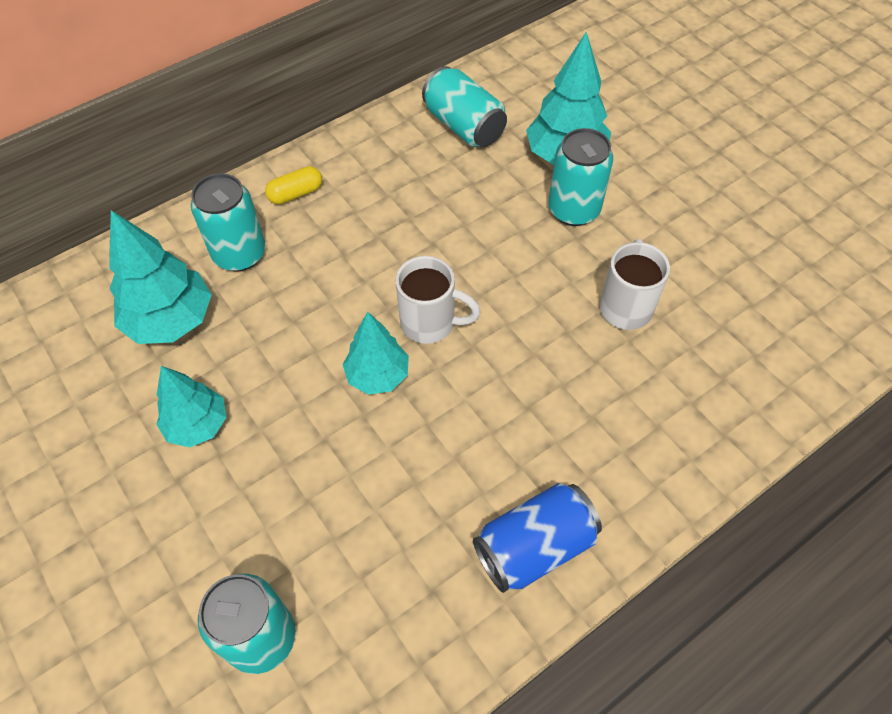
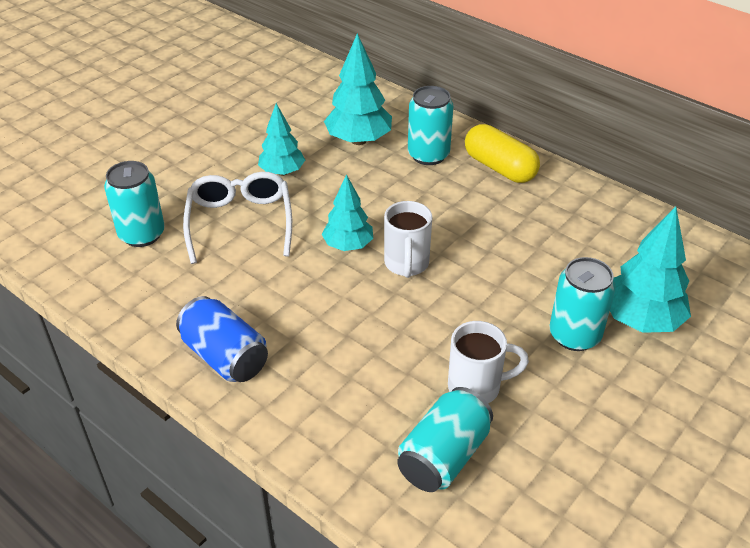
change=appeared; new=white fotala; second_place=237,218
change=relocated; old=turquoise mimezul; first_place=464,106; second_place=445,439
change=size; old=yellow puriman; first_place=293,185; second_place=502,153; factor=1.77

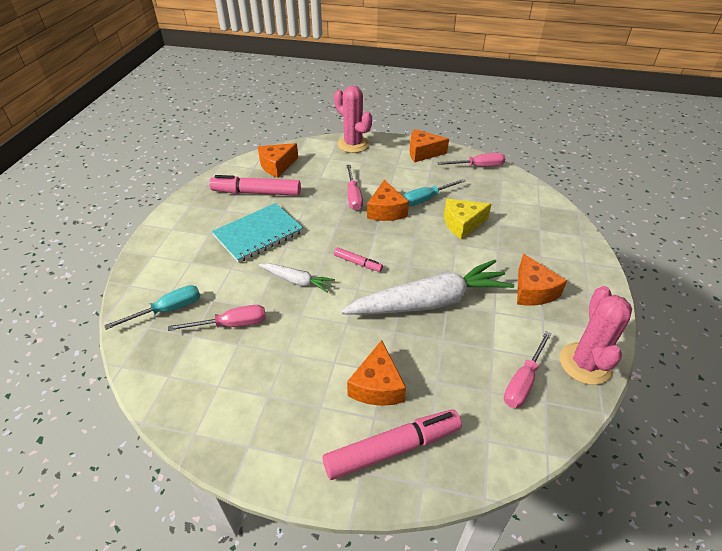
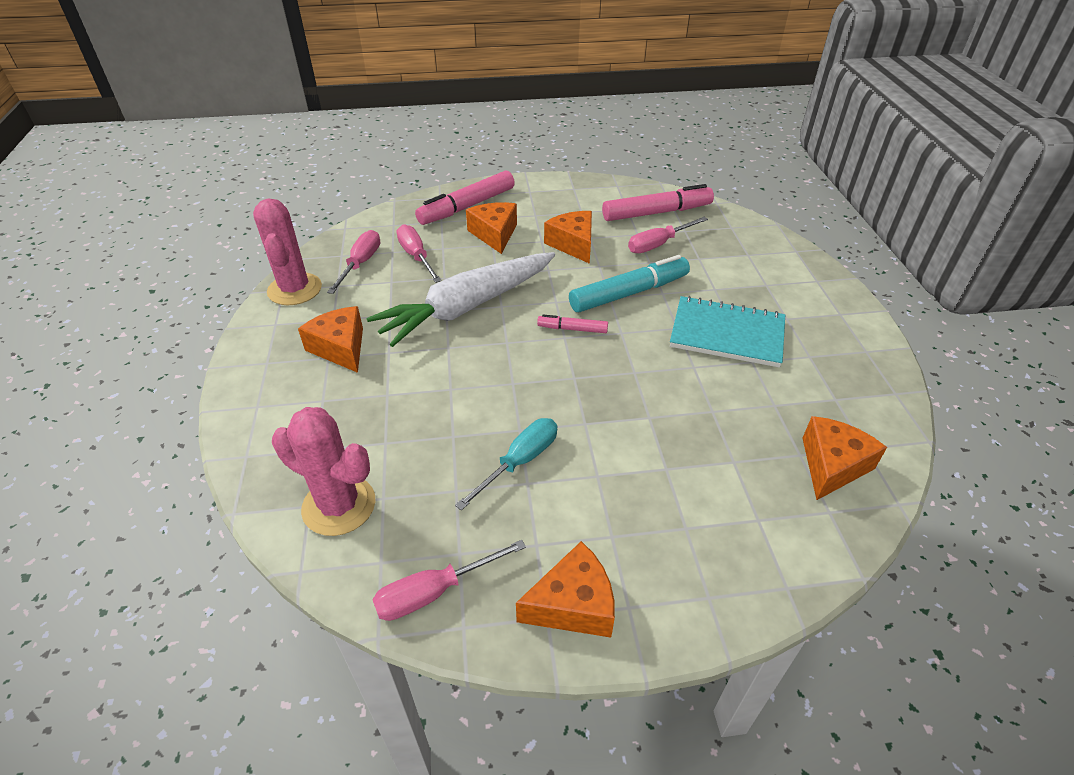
change=missing; old=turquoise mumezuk; first_place=152,307
change=missing; old=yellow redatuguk; first_place=467,219
change=relocated; old=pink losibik; first_place=255,185; second_place=658,202
change=relocated; old=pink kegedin; first_place=353,119; second_place=324,471
change=relocated; old=pink mumezuk; first_place=354,188; second_place=418,253
change=relocated; old=orange redatuguk; first_place=388,200; second_place=568,237
change=exchanged; old=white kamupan; new=turquoise losibik; first_place=297,278; second_place=629,283
change=spun; old=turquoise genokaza; first_place=257,233; second_place=727,332; degrees=75

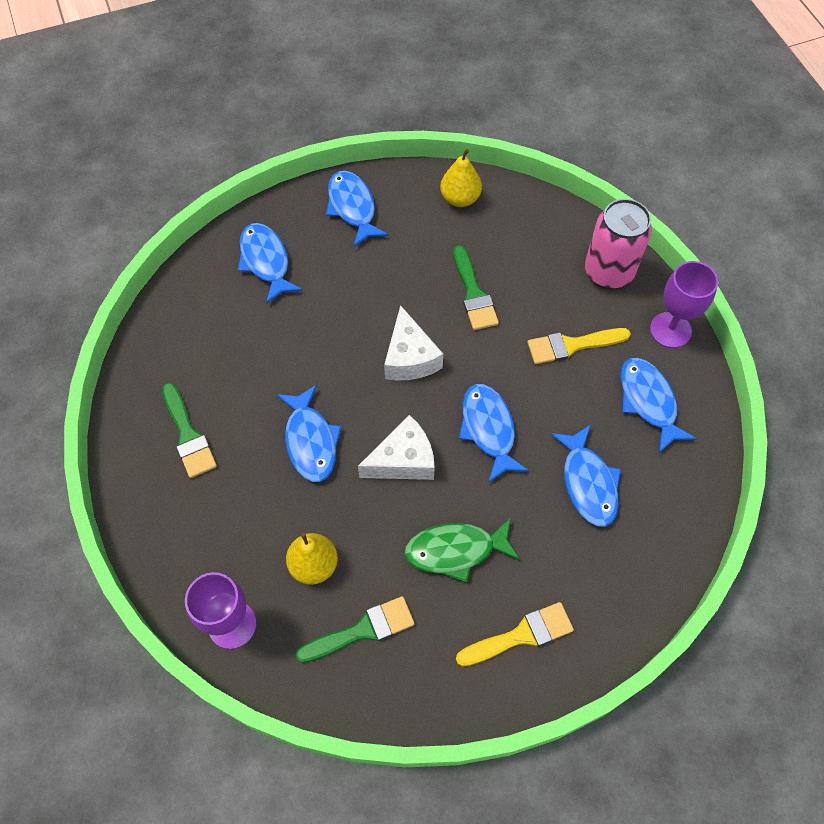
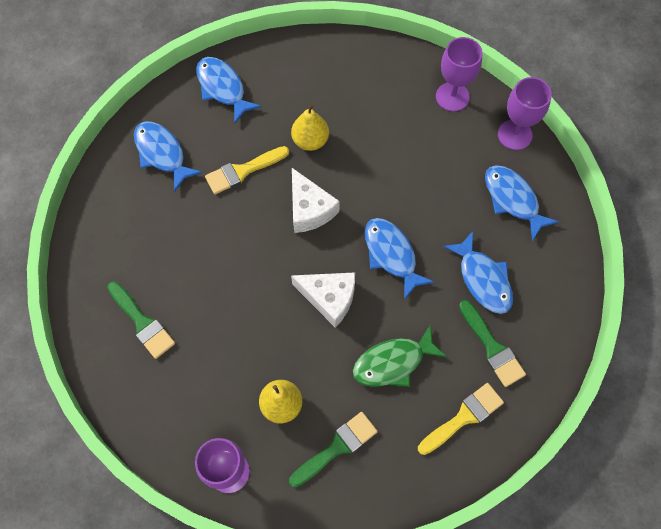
change=missing; old=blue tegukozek; first_place=309,433
change=relocated; old=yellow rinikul; first_place=461,178; second_place=310,127
change=relocated; old=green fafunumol; first_place=476,287; second_place=492,343
change=relocated; old=yellow fafunumol; first_place=579,346; second_place=247,170
change=exchanged; old=pink mimezul; new=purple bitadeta; first_place=618,244; second_place=459,74
change=spun; old=white redatuguk; first_place=396,447; second_place=323,300; degrees=60

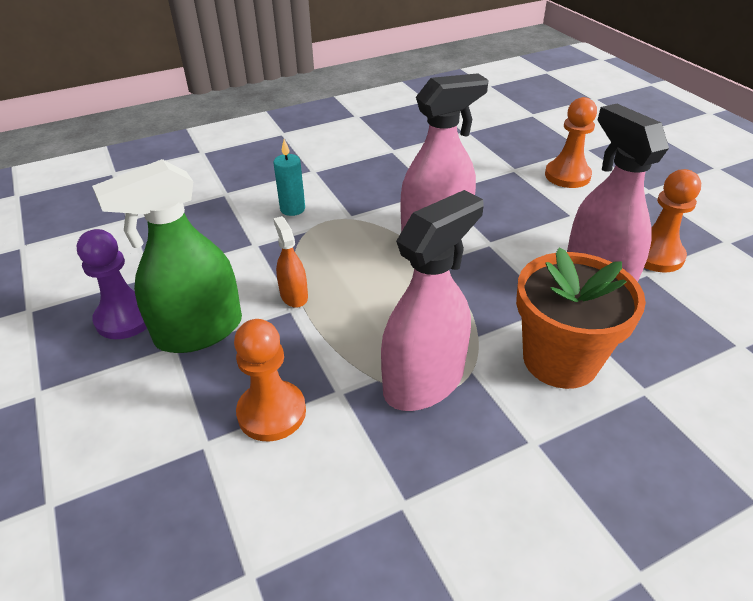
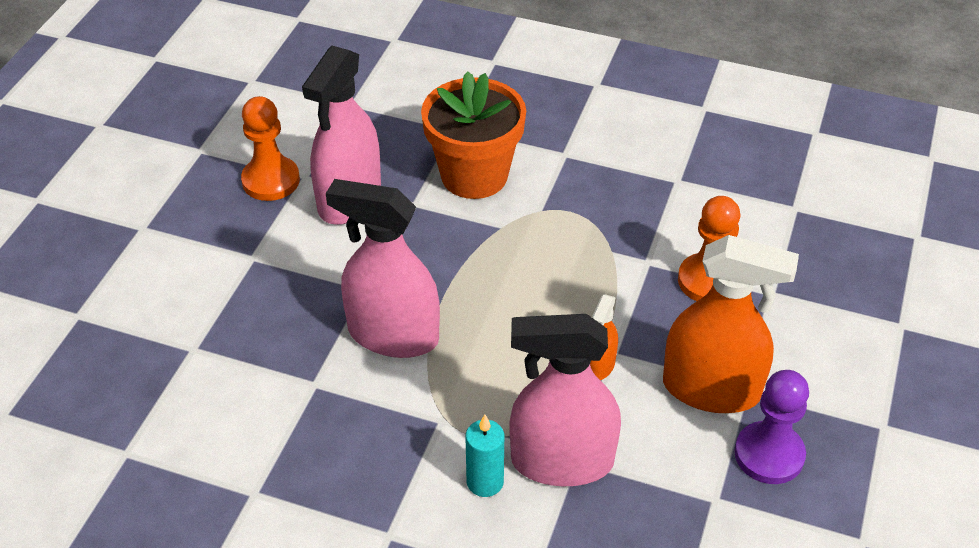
change=missing; old=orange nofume; first_place=571,142
change=relocated; old=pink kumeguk; first_place=432,300; second_place=565,400
change=colour; old=green kumeguk; new=orange kumeguk; first_place=167,256; second_place=731,324

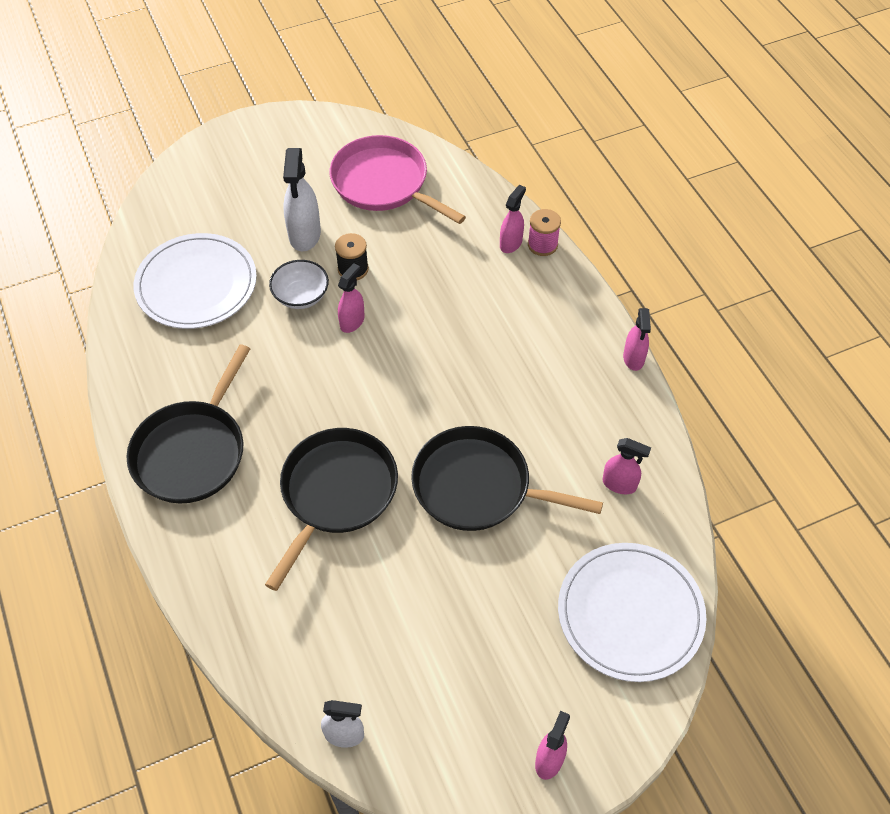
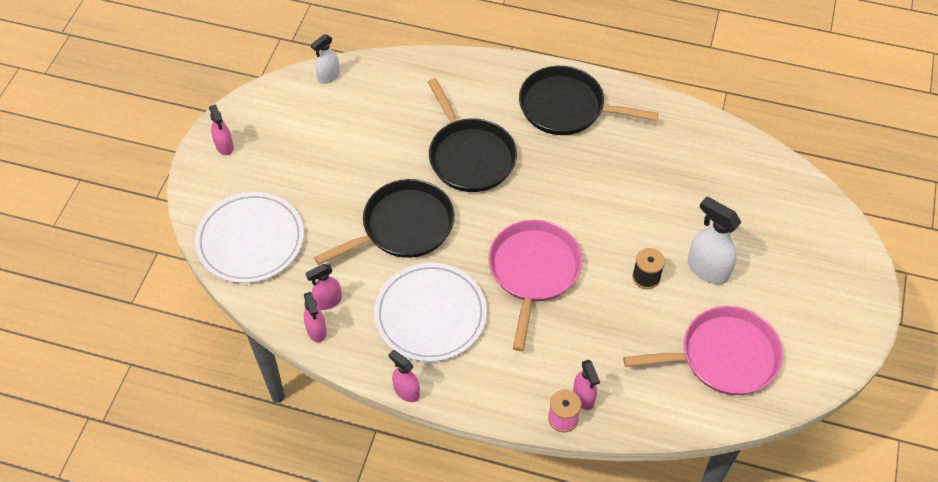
change=missing; old=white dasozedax; first_place=299,284
change=appeared; new=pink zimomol; second_place=535,285
change=relocated; old=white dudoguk; first_place=195,281; second_place=430,312
change=relocated; old=pink kumeguk; first_place=351,298; second_place=315,317
change=spun; old=black zimomol; first_place=188,424; second_place=588,100; degrees=-45

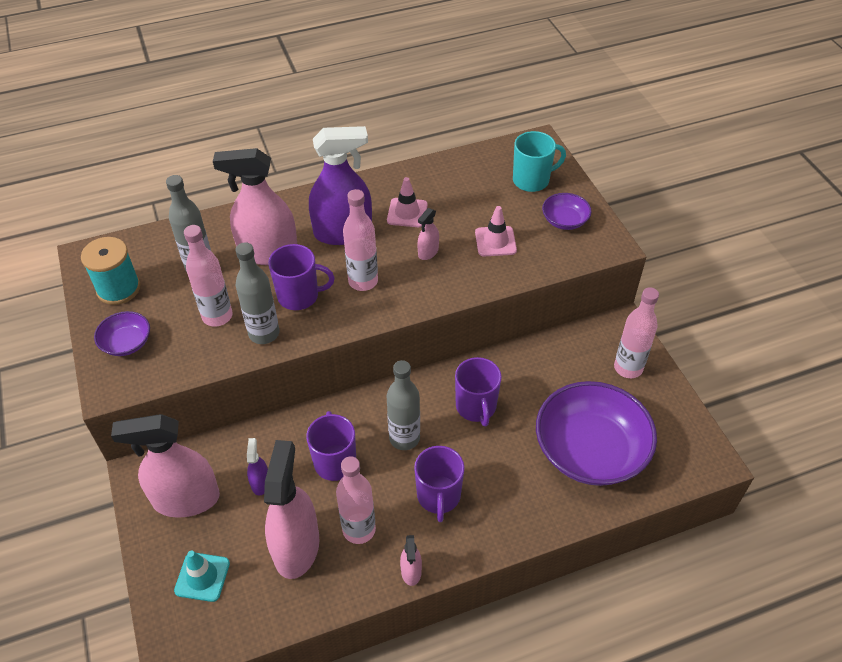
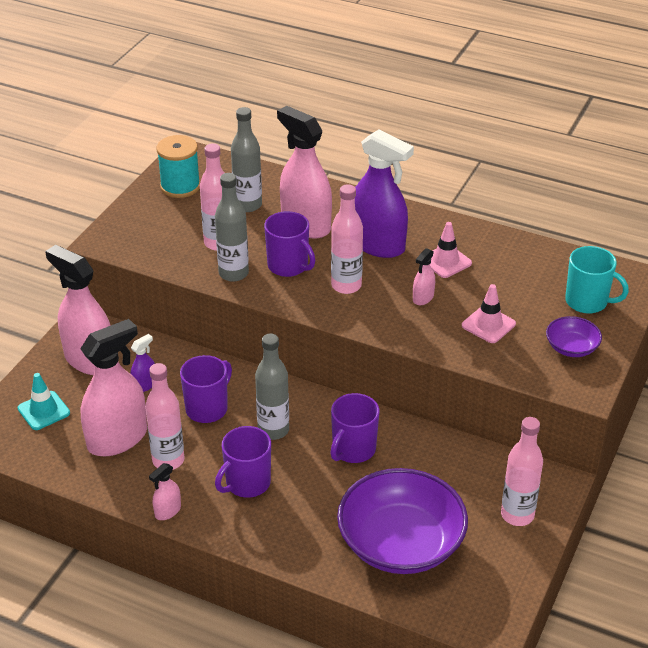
change=missing; old=purple dasozedax; first_place=122,333
change=spun; old=pink kumeguk; first_place=428,234; second_place=424,276; degrees=-45

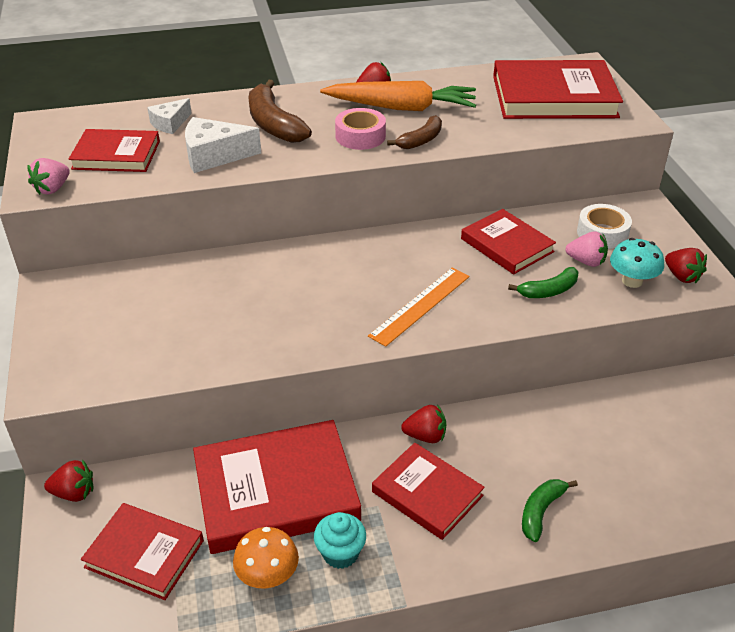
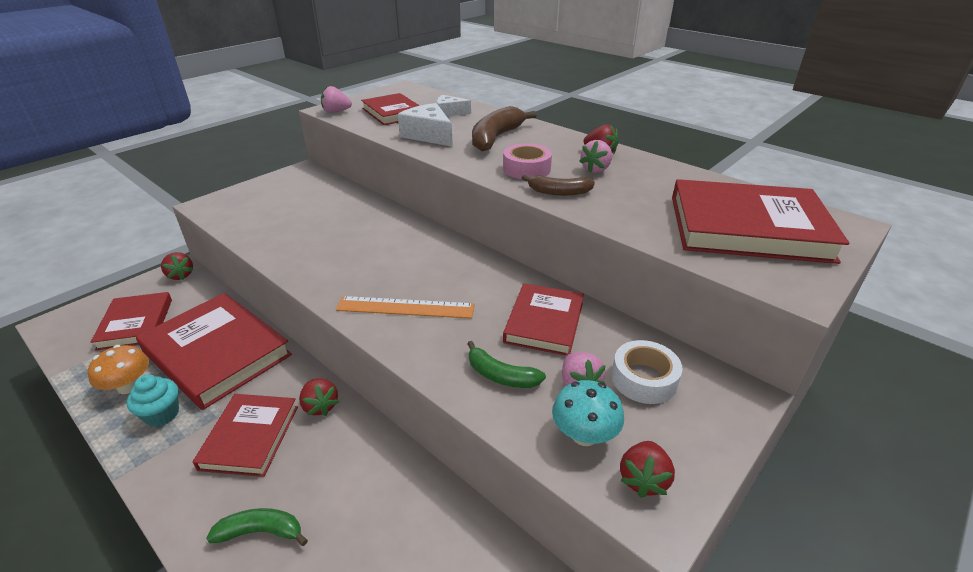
change=exchanged; old=orange kamupan; new=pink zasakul; first_place=398,96; second_place=595,156
change=spun; old=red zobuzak; first_place=558,89; second_place=760,221; degrees=-45

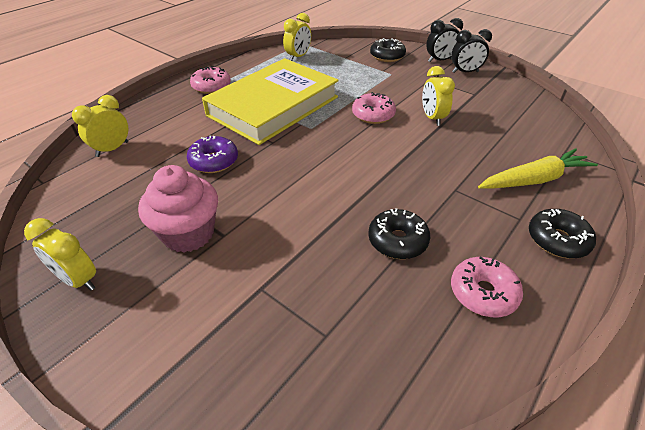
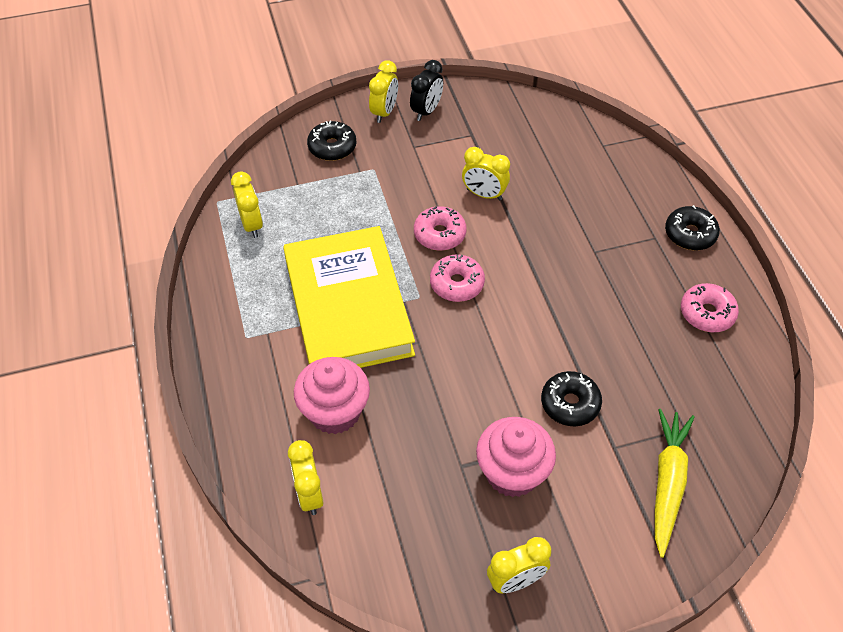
change=missing; old=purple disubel; first_place=212,154
change=appeared; new=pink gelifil; second_place=332,395
change=relocated; old=pink disubel; first_place=210,80; second_place=457,278
change=relocated; old=black disubel; first_place=399,233; second_place=571,398
change=relocated; old=yellow kamupan; first_place=538,168; second_place=675,483
change=colour; old=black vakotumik; new=yellow vakotumik; first_place=444,40; second_place=383,91

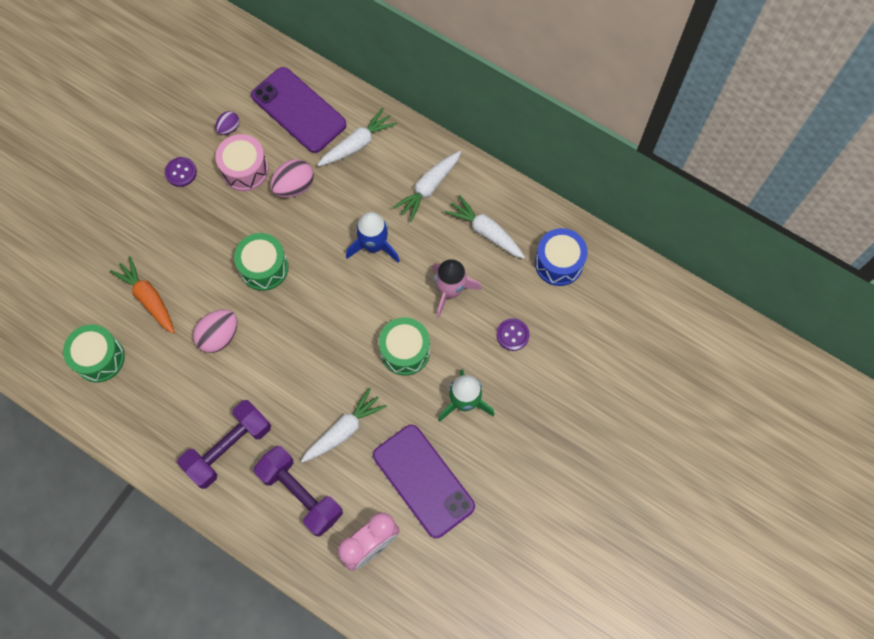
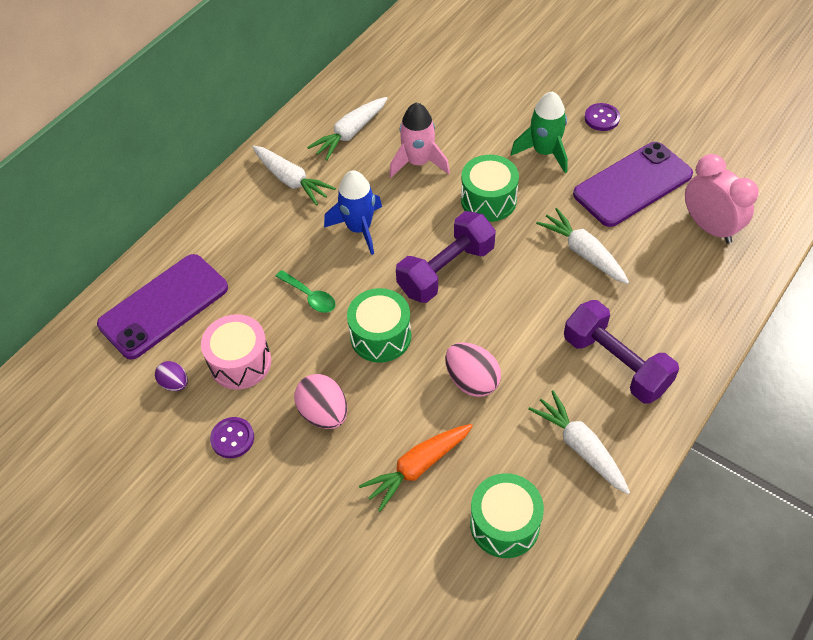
change=missing; old=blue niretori; first_place=561,257
change=appeared; new=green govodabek; second_place=305,291
change=relocated; old=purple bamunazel; first_place=298,491; second_place=446,257
change=relocated; old=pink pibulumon; first_place=292,178; second_place=320,401
change=relocated; old=white kamupan; first_place=357,137; second_place=579,442
change=relocated; old=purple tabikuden; first_place=513,334; second_place=602,117

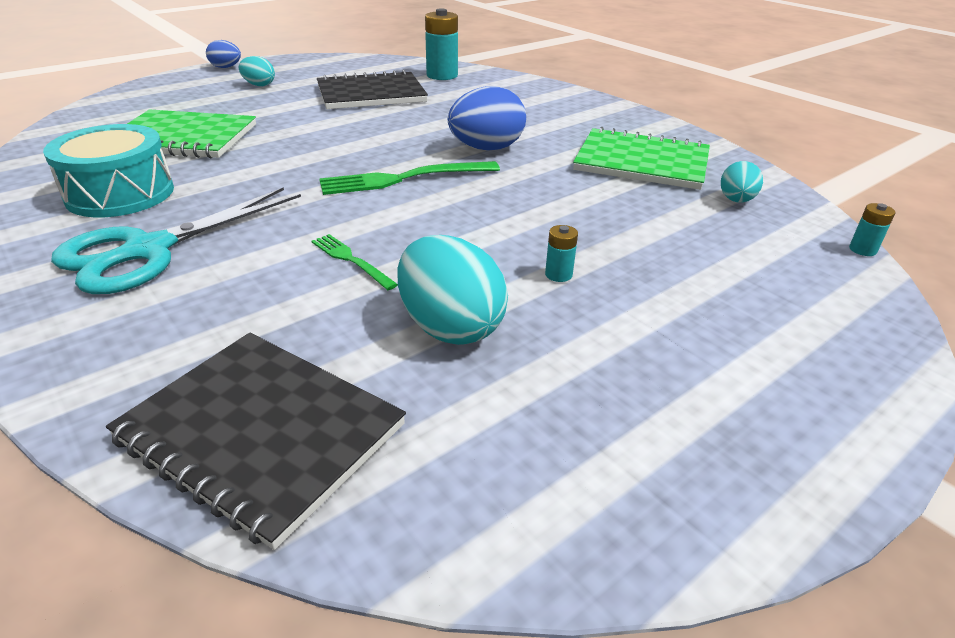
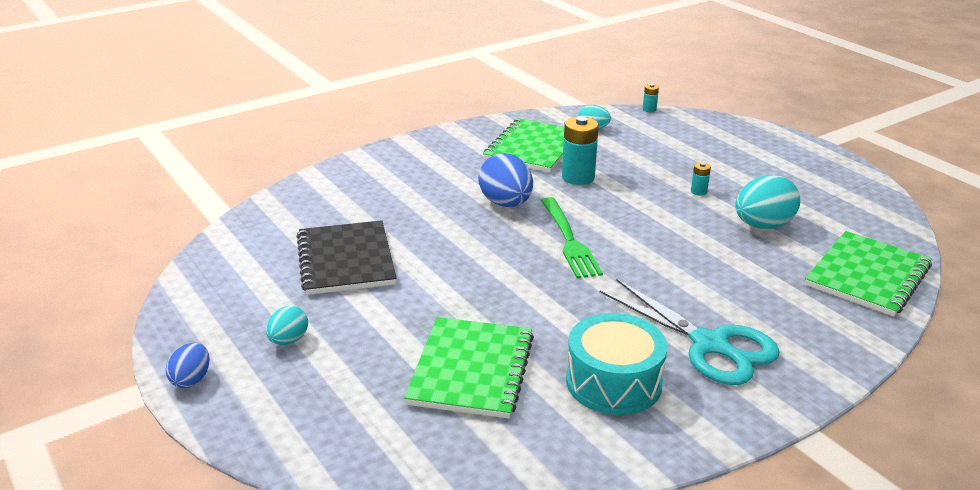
change=missing; old=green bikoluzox; first_place=355,262
change=relocated; old=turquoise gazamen; first_place=441,44; second_place=580,150
change=colour; old=black genokaza; new=green genokaza; first_place=256,441; second_place=868,273

